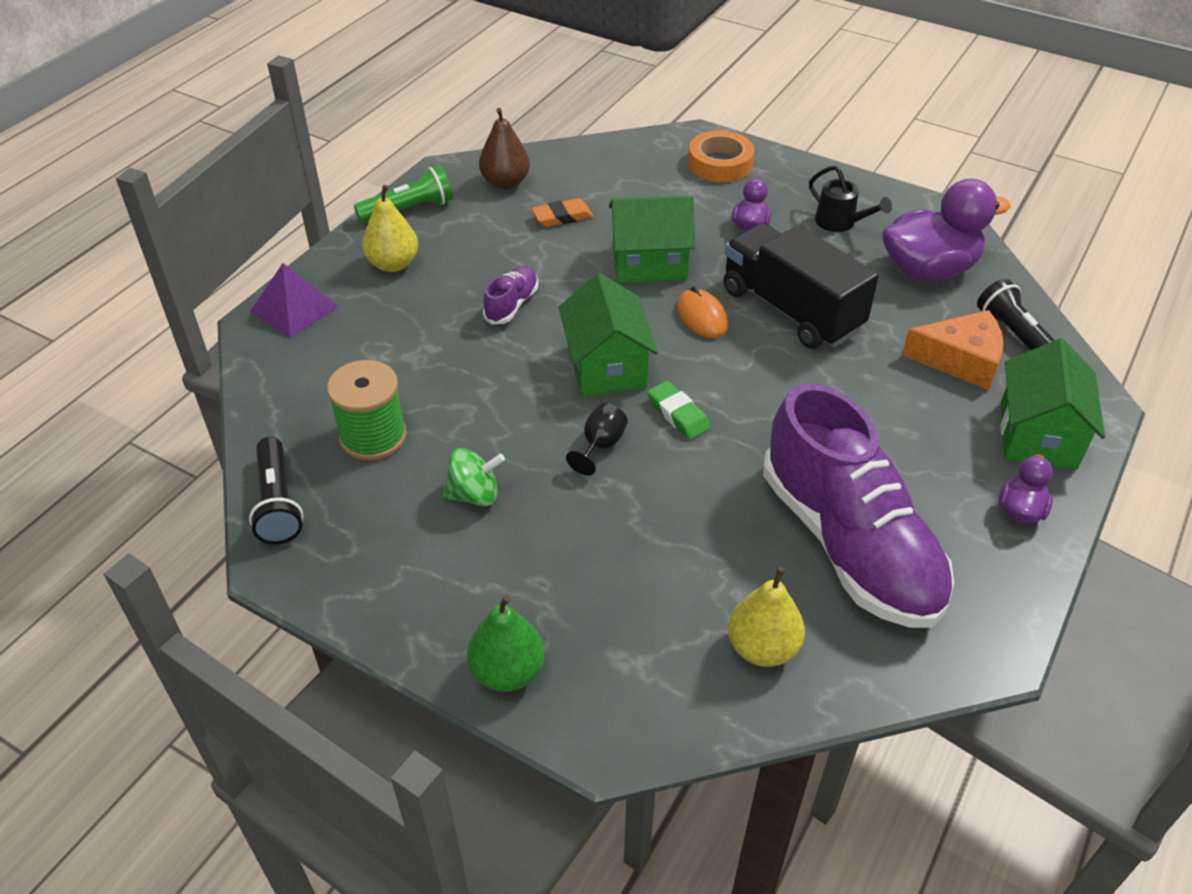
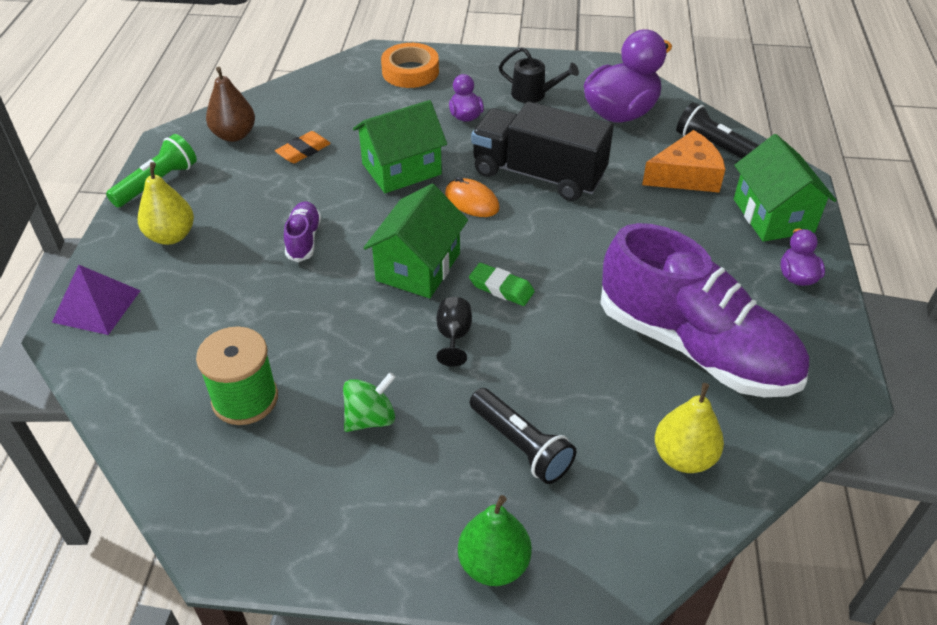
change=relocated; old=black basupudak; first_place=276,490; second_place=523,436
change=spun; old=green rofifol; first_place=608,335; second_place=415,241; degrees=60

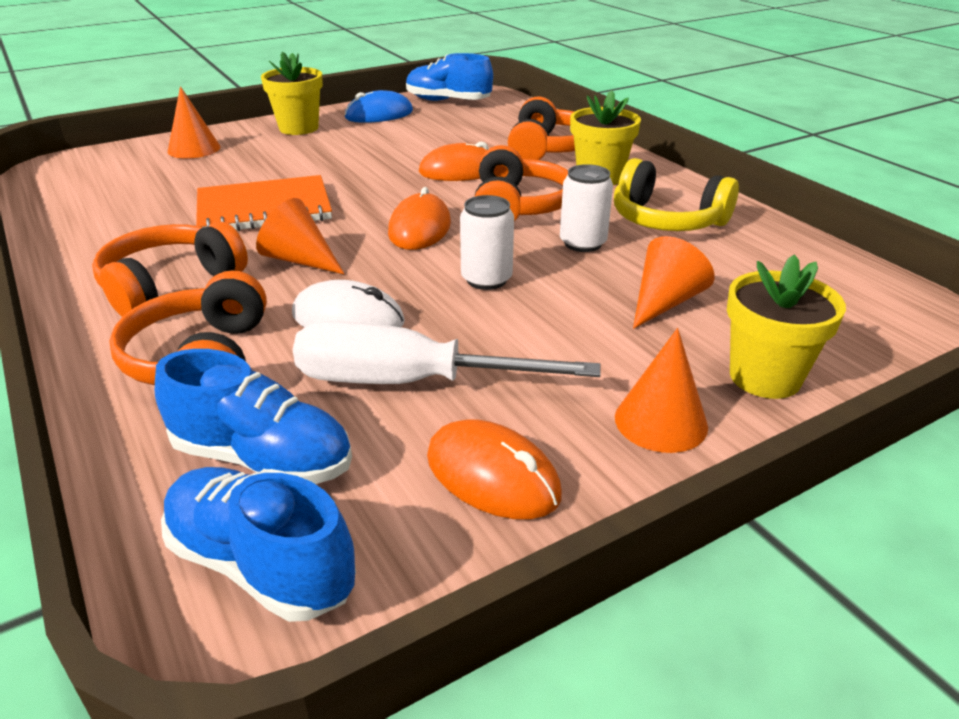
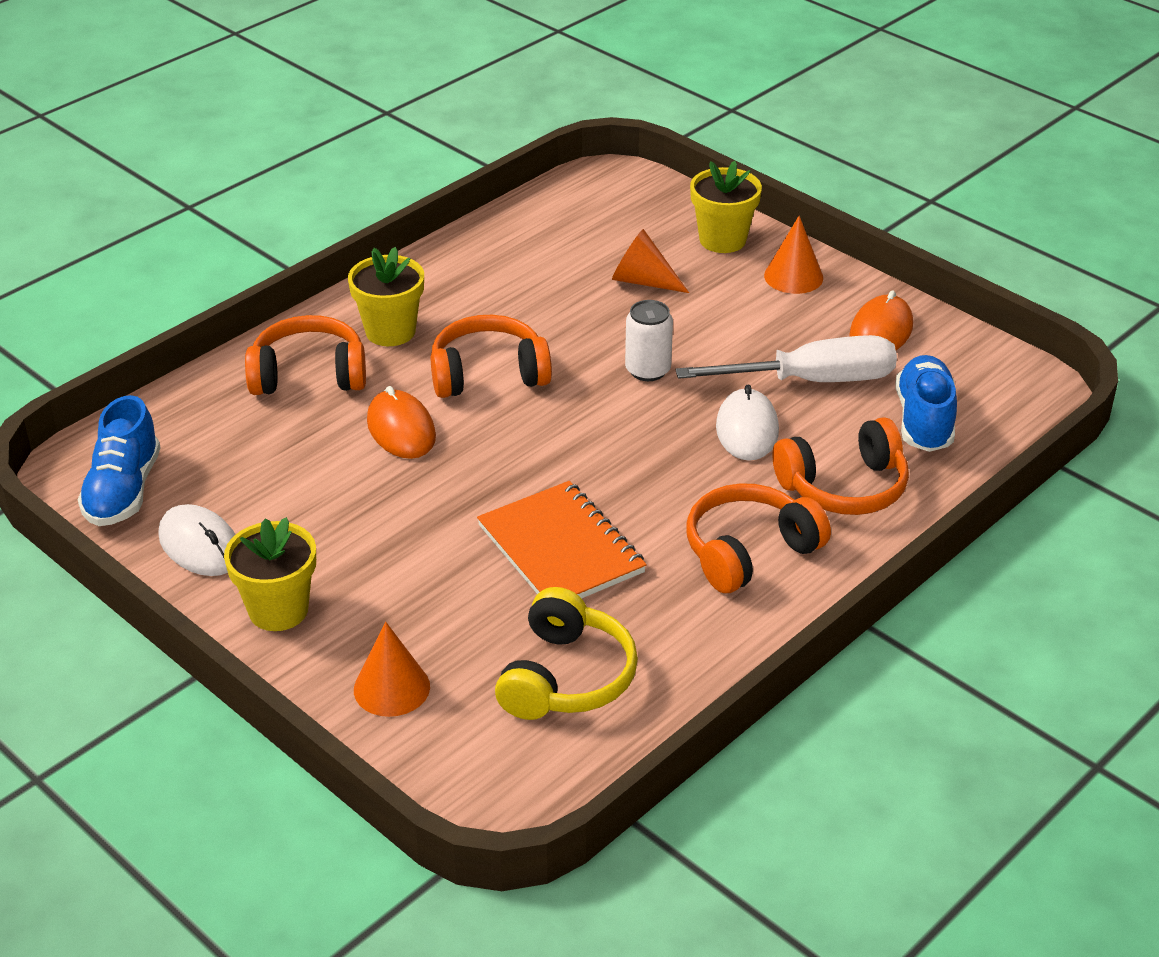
change=missing; old=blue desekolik; first_place=258,544
change=missing; old=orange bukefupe; first_place=300,236
change=missing; old=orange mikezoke; first_place=419,218
change=missing; old=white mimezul; first_place=586,208
change=relocated; old=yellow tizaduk; first_place=676,194; second_place=566,653
change=colour; old=blue mikezoke; new=white mikezoke; first_place=379,106; second_place=197,540
change=spun; old=orange tizaduk; first_place=170,269; second_place=759,538; degrees=120
change=spun; old=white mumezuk; first_place=446,352; second_place=786,358; degrees=-90

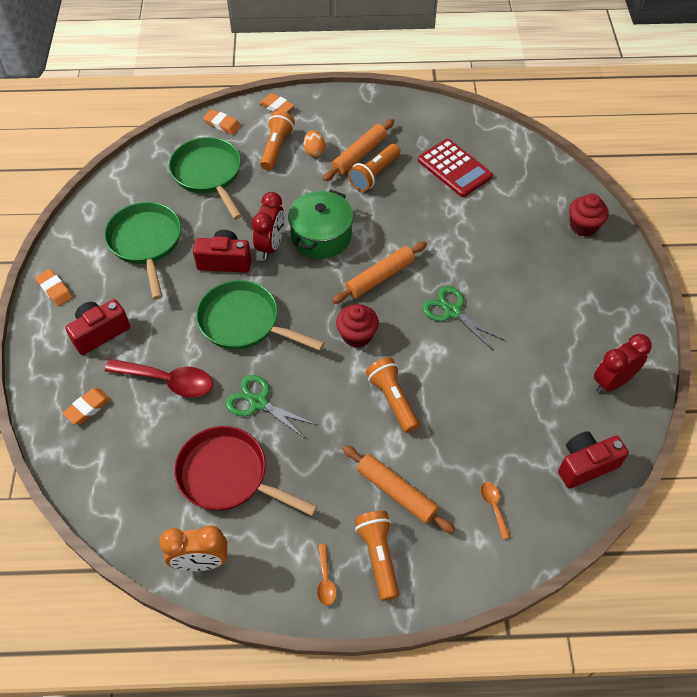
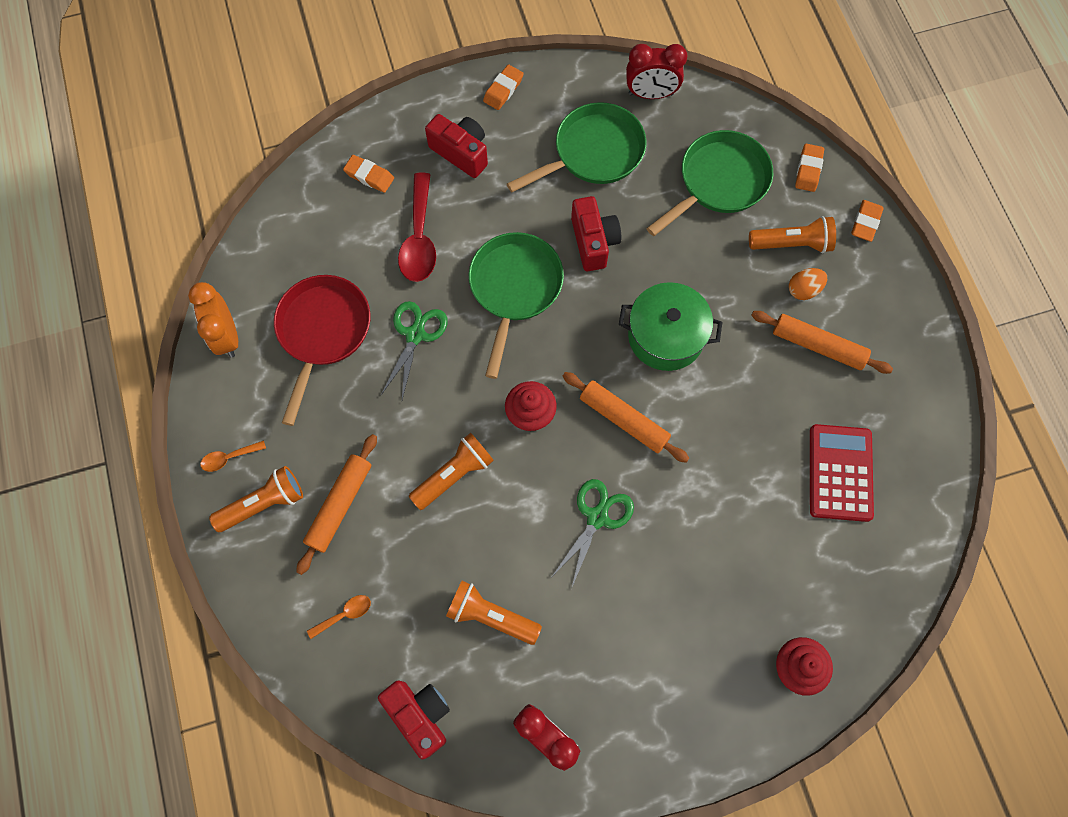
change=relocated; old=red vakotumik; first_place=268,226; second_place=656,71
change=relocated; old=orange basupudak; first_place=374,168; second_place=494,613
change=spun; old=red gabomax; first_place=455,168; second_place=842,473; degrees=150

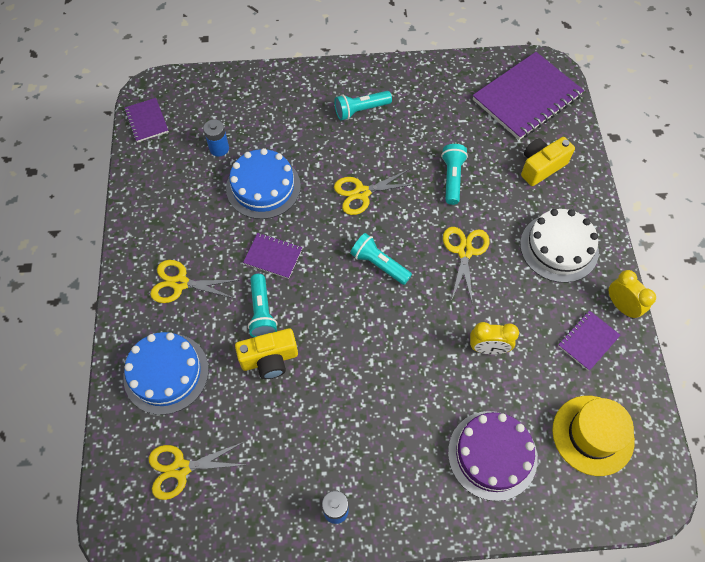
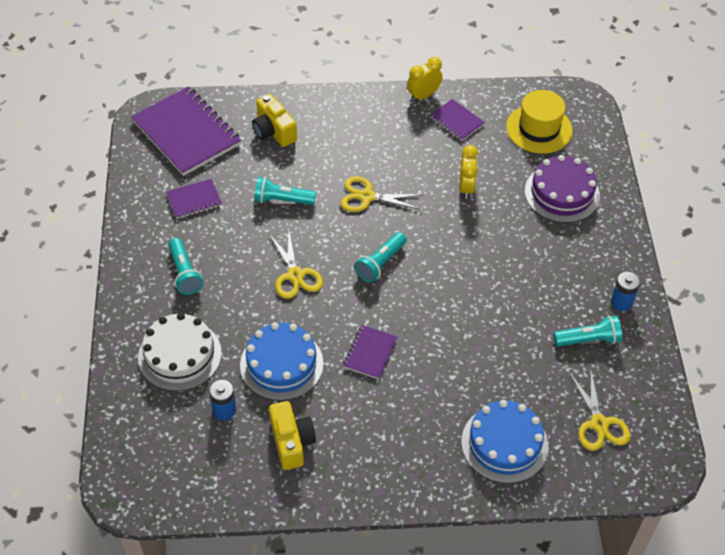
change=missing; old=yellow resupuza; first_place=194,281
change=relocated; old=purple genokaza; first_place=146,120; second_place=194,199
change=relocated; old=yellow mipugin; first_place=266,353; second_place=292,435
change=relocated; old=turquoise basupudak; first_place=262,305; second_place=588,330
change=relocated; old=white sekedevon; first_place=559,246; second_place=180,352

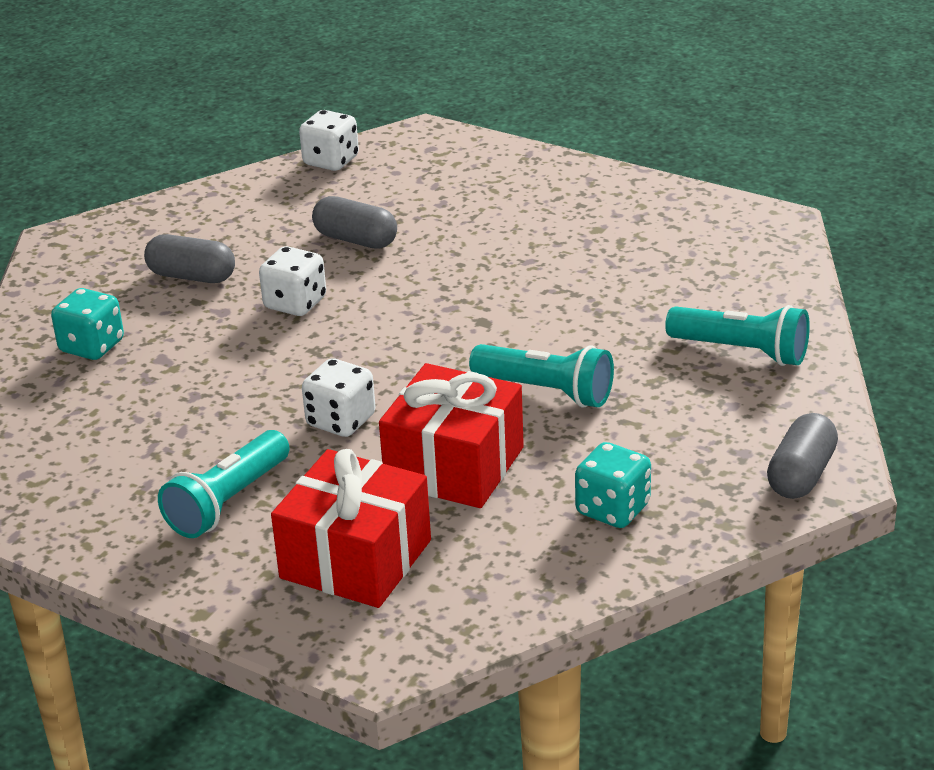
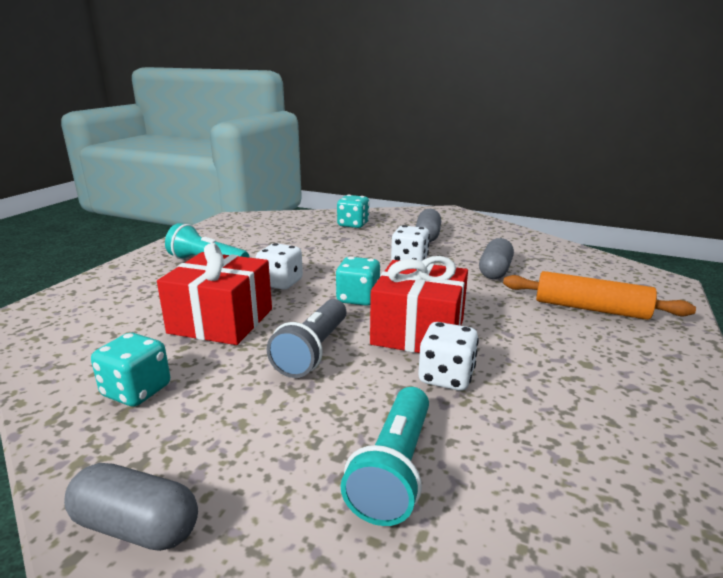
change=appeared; new=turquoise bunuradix; second_place=357,281
change=appeared; new=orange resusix; second_place=599,295
change=relocated; old=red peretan; first_place=351,528; second_place=419,304
change=relocated; old=white bunuradix; first_place=329,140; second_place=448,356
change=colour; old=turquoise basupudak; new=grey basupudak; first_place=541,375; second_place=306,338

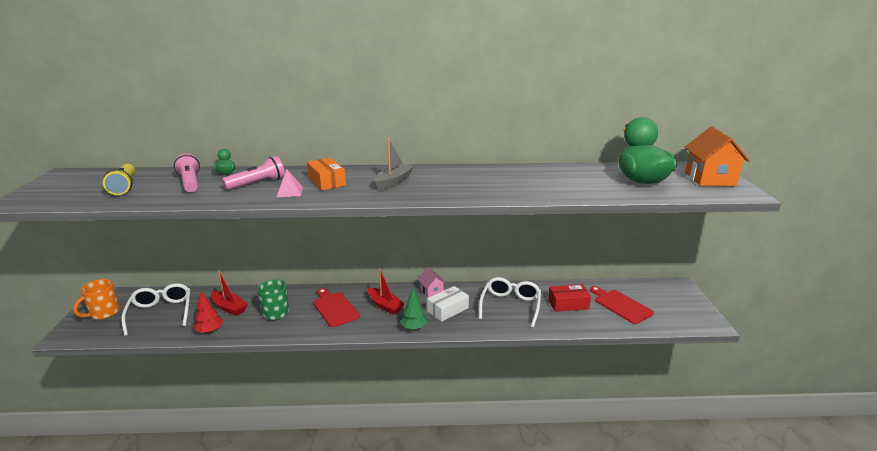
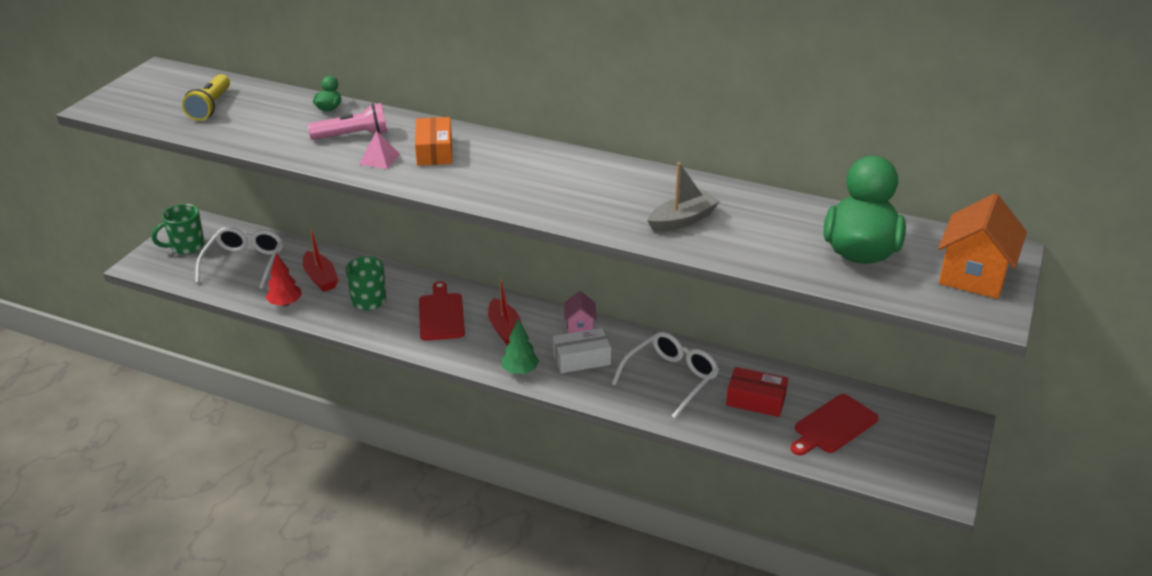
change=missing; old=pink basupudak; first_place=187,172
change=relocated; old=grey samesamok; first_place=394,164; second_place=683,197
change=colour; old=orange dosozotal; new=green dosozotal; first_place=96,299; second_place=178,229
change=spun; old=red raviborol; first_place=622,305; second_place=834,425; degrees=-120

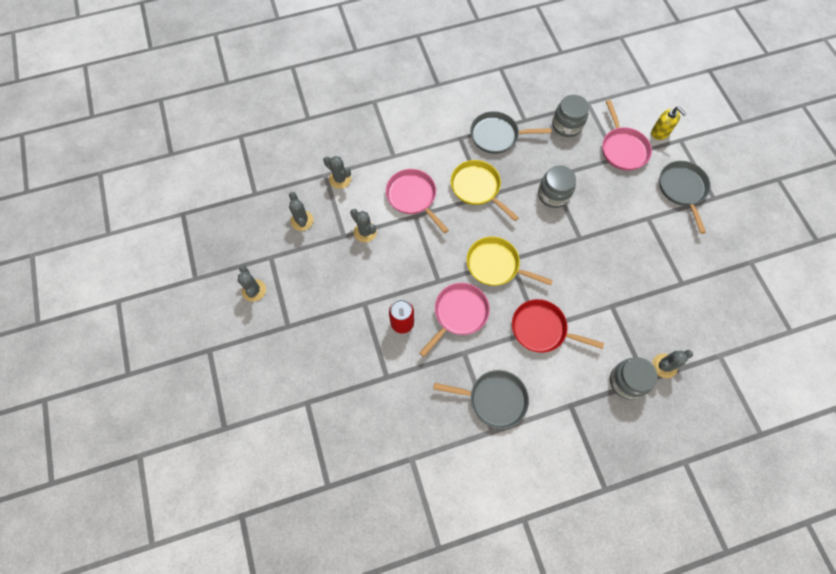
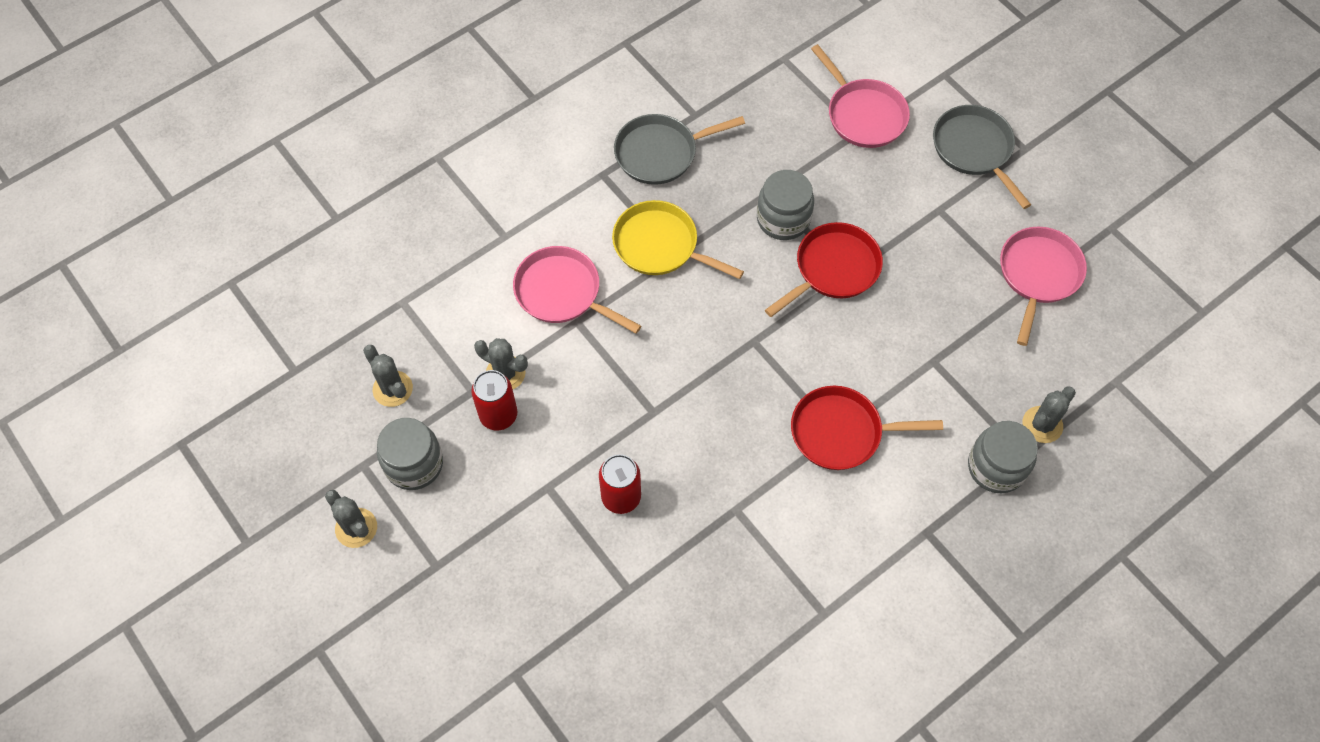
change=missing; old=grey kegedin; first_place=337,172
change=missing; old=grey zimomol; first_place=481,399
change=missing; old=yellow zimomol; first_place=510,261
change=missing; old=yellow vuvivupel; first_place=668,123
change=appeared; new=red mimezul; second_place=494,400
change=appeared; new=red zimomol; second_place=824,269
change=relocated; old=pink zimomol; first_place=454,320; second_place=1043,286
change=relocated; old=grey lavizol; first_place=570,116; second_place=410,454

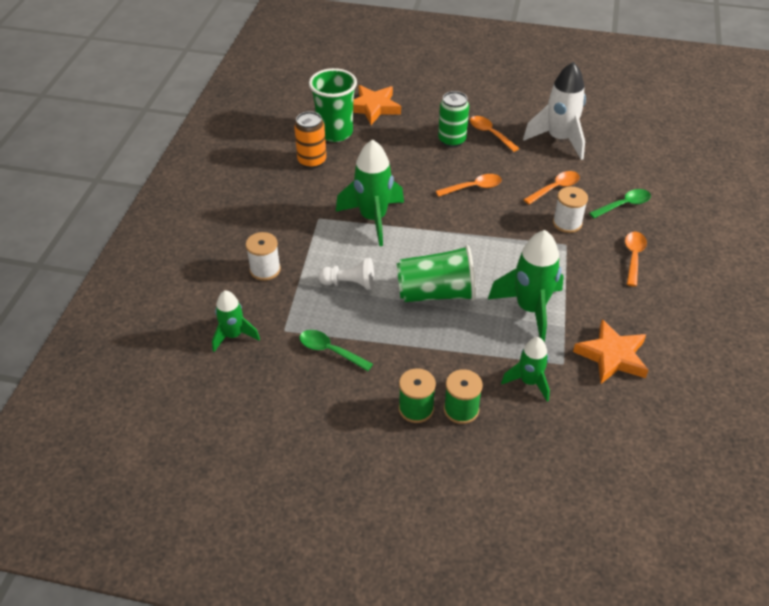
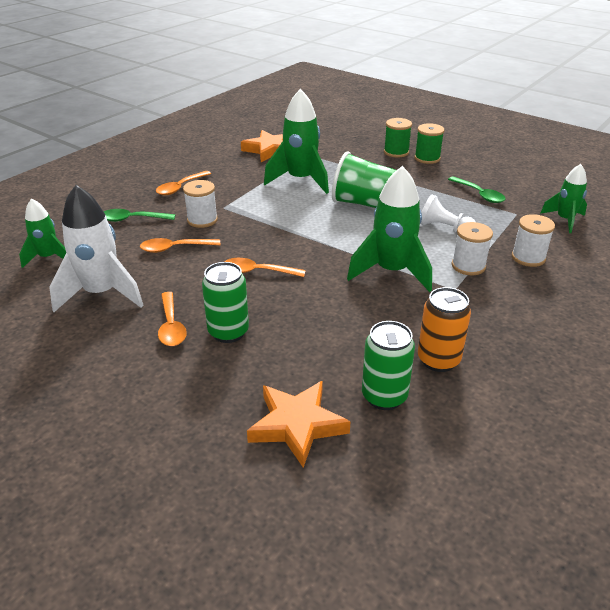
change=appeared; new=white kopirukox; second_place=472,248
change=relocated; old=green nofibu; first_place=525,369; second_place=42,233
change=exchanged; old=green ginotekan; new=green mimezul; first_place=333,105; second_place=388,365

